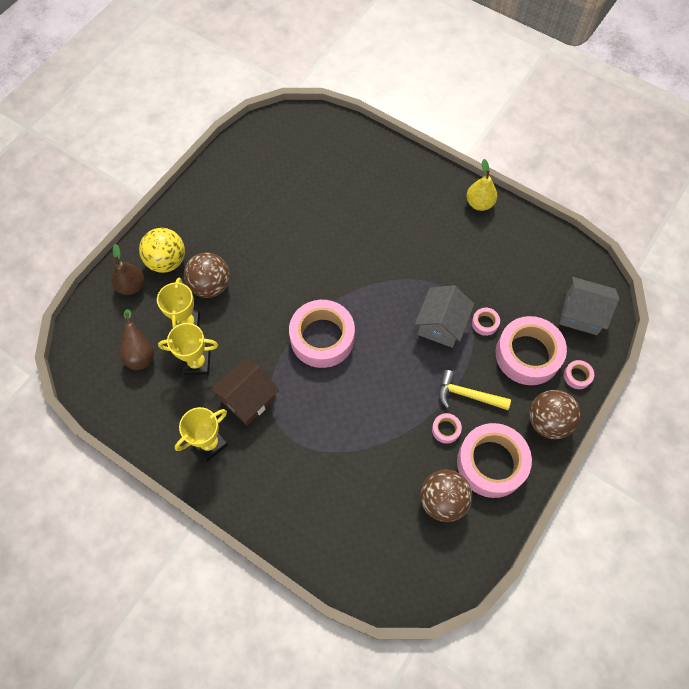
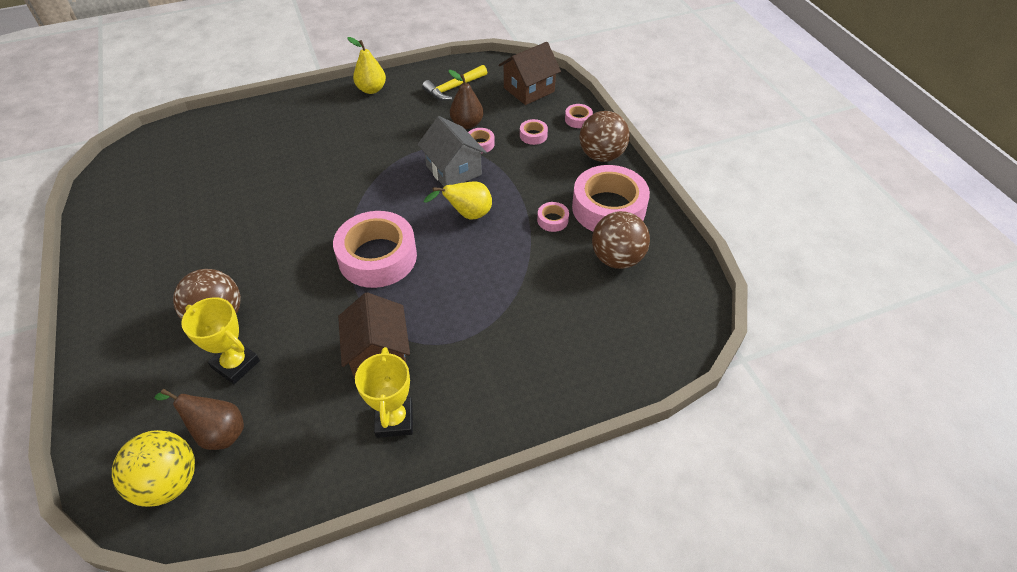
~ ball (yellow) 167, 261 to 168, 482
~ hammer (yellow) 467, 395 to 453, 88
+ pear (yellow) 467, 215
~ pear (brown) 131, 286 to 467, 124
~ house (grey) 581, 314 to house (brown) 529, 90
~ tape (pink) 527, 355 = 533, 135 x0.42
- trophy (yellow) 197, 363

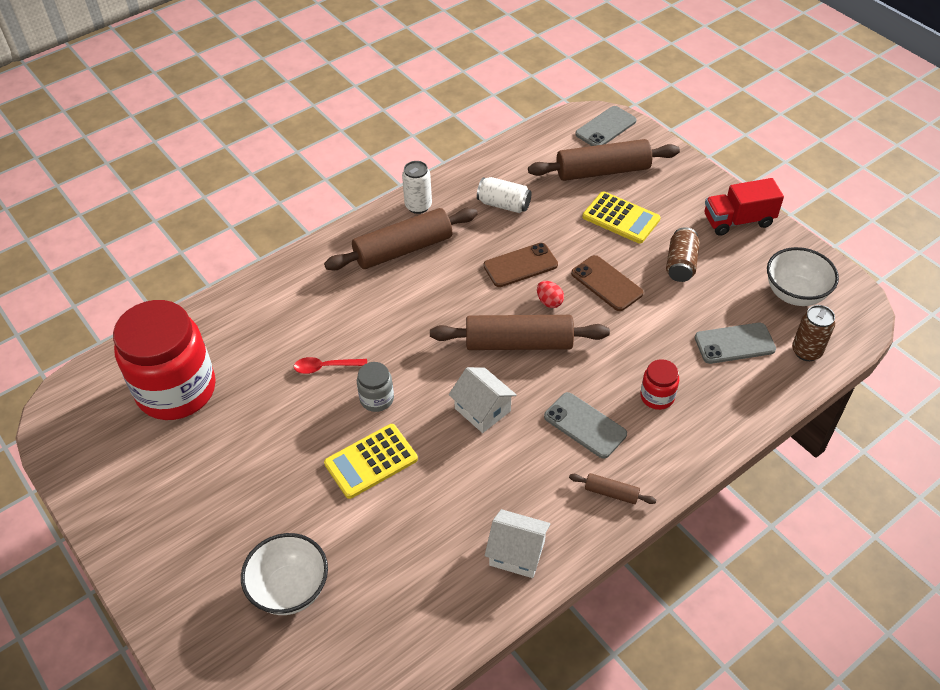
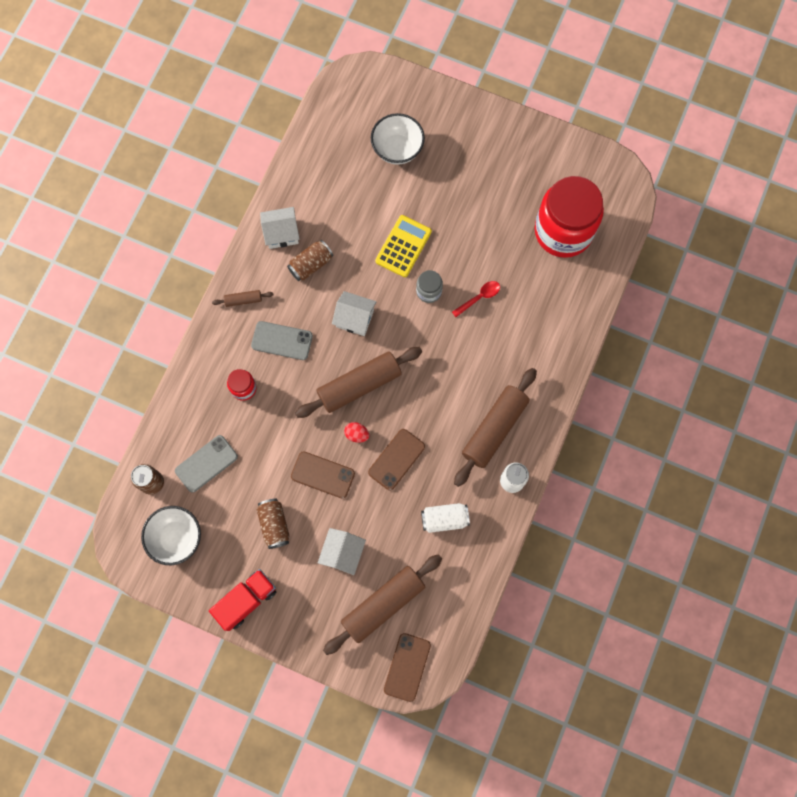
+ can (brown) 311, 265
~ calculator (yellow) 621, 218 to house (white) 342, 553
~ phone (grey) 605, 127 to phone (brown) 407, 667

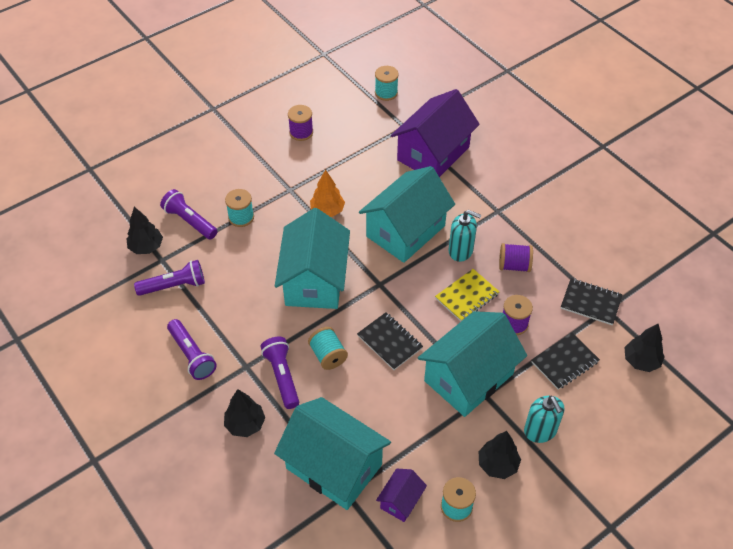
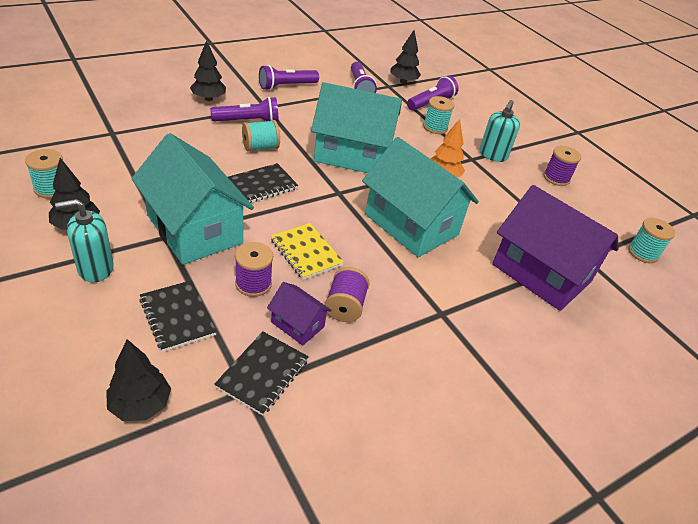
~ house (purple) 401, 501 to 297, 324
~ soap dispenser (turquoise) 461, 251 to 493, 155
- house (turquoise) 334, 466

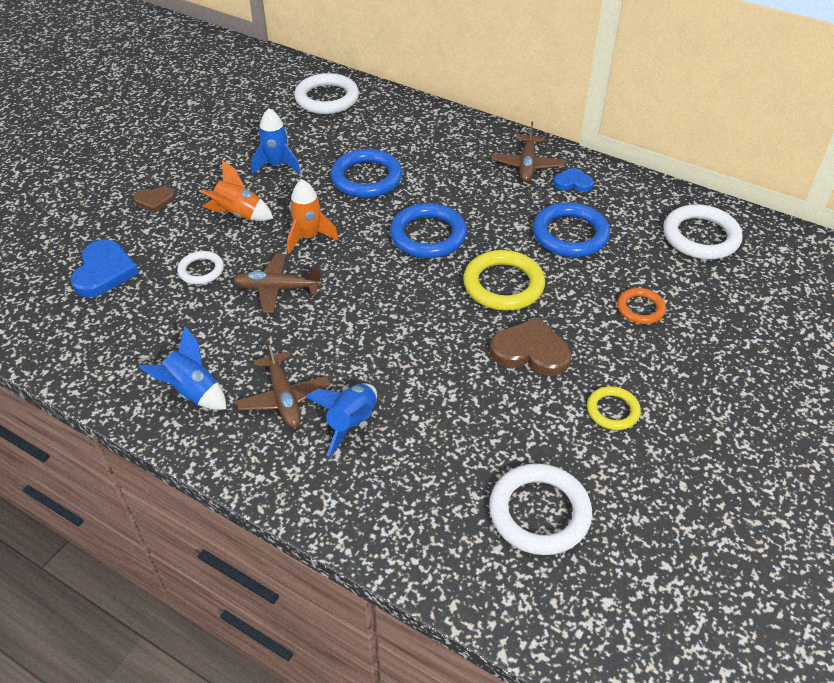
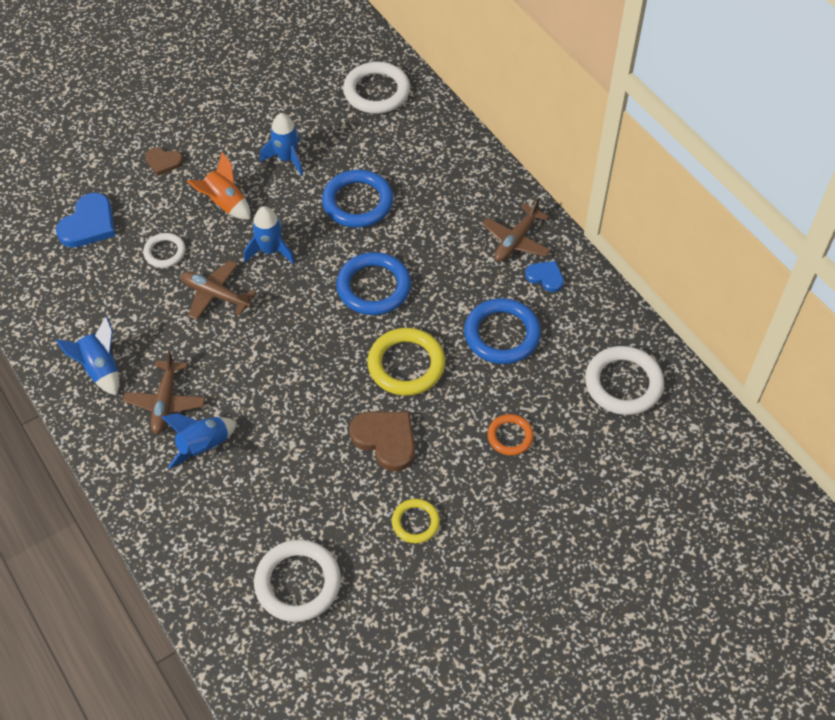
~ rocket (orange) 308, 237 to rocket (blue) 270, 250

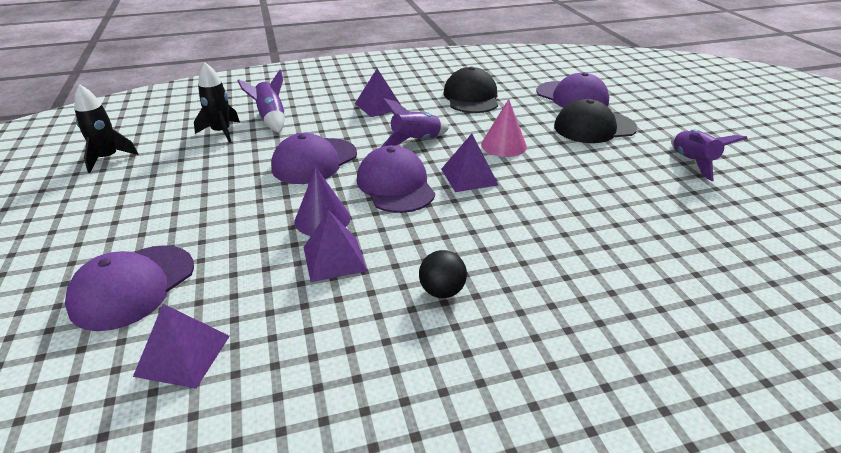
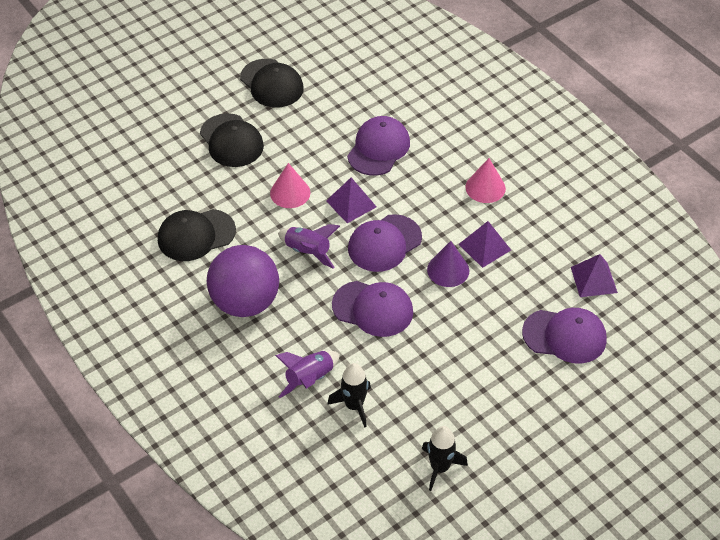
~ pyramid (purple) 378, 106 to ball (purple) 245, 302
~ rocket (purple) 692, 162 to cap (black) 272, 84
~ cap (purple) 572, 97 to 378, 148
~ ball (black) 442, 291 to cone (pink) 485, 187

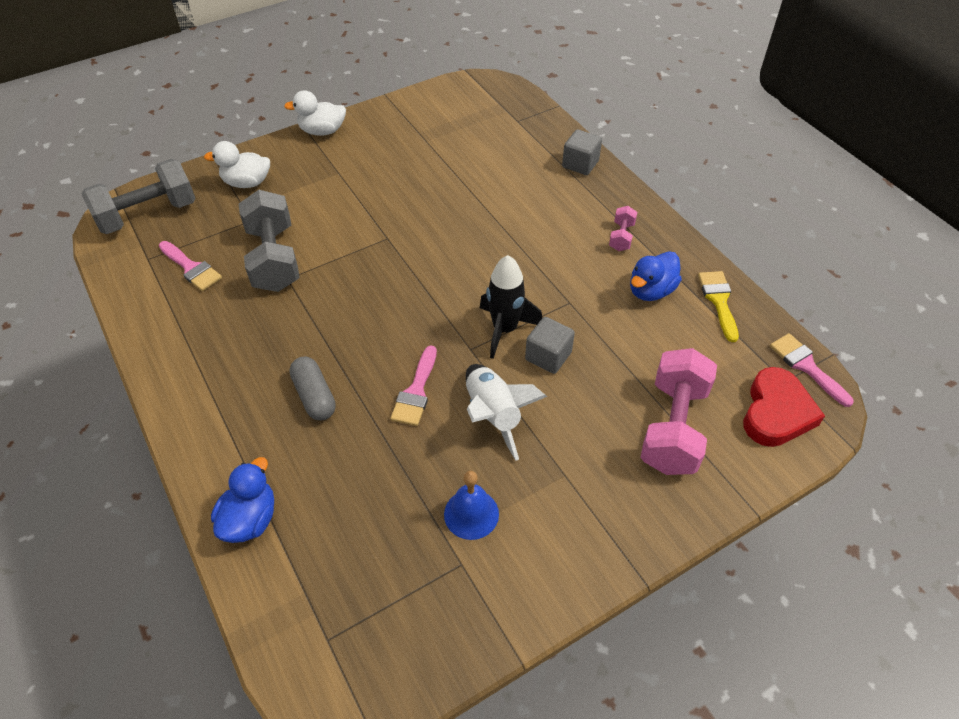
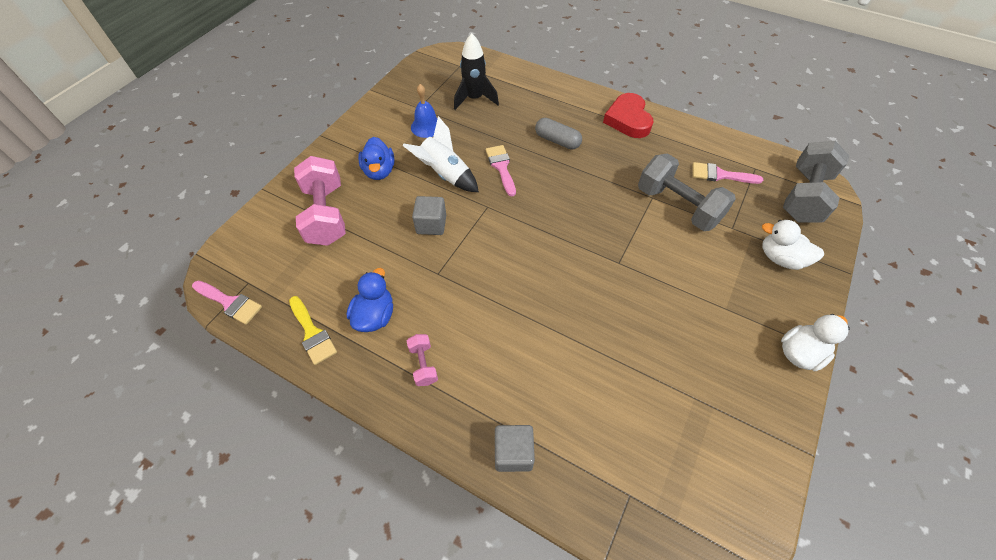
~ duck (blue) 250, 519 to 379, 171
~ rocket (black) 505, 329 to 474, 99
~ heart (red) 776, 412 to 628, 120
~ duck (white) 247, 183 = 780, 258 120 degrees counterclockwise

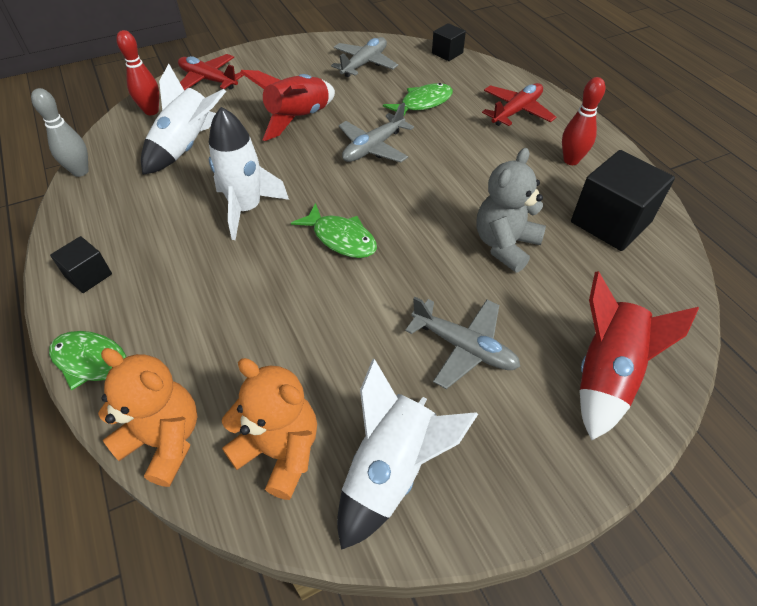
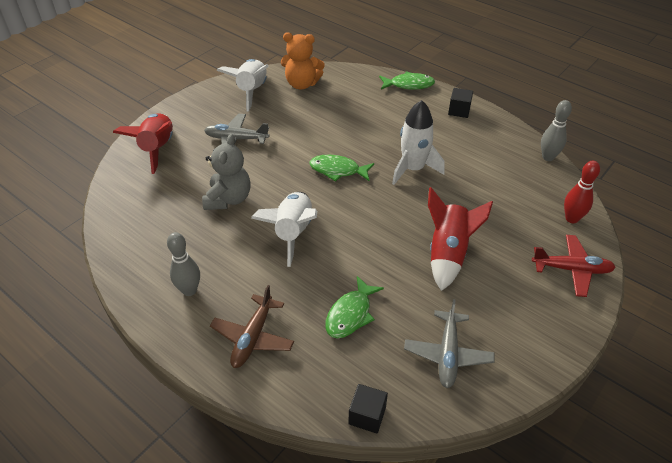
~ bowling pin (red) 571, 160 to bowling pin (grey) 189, 290
~ plane (red) 516, 111 to plane (brown) 253, 337
~ rocket (white) 187, 147 to 293, 233
- teddy bear (orange) 164, 440
- plane (grey) 373, 147
- cube (black) 610, 222

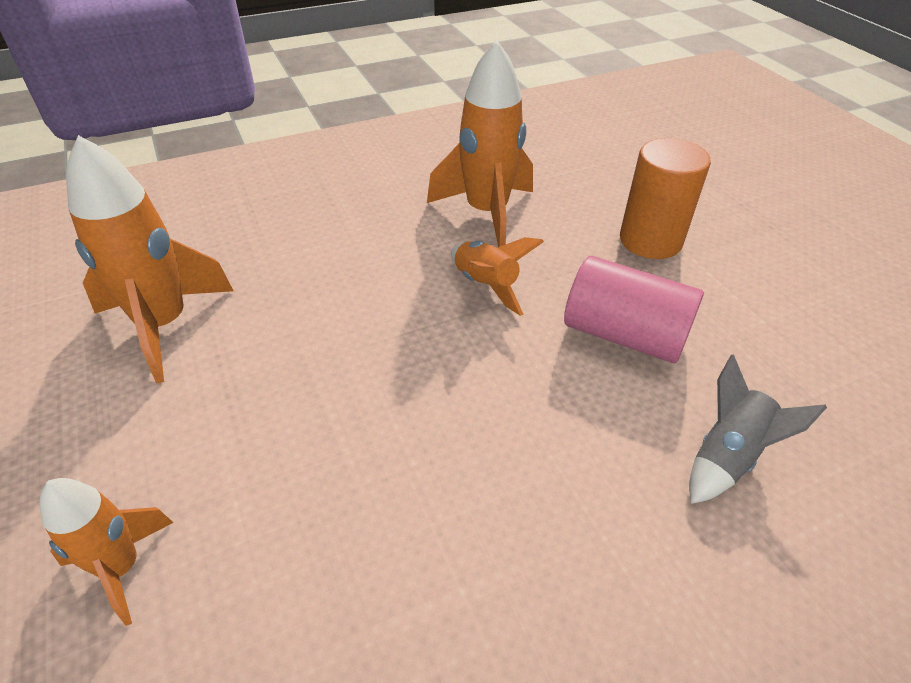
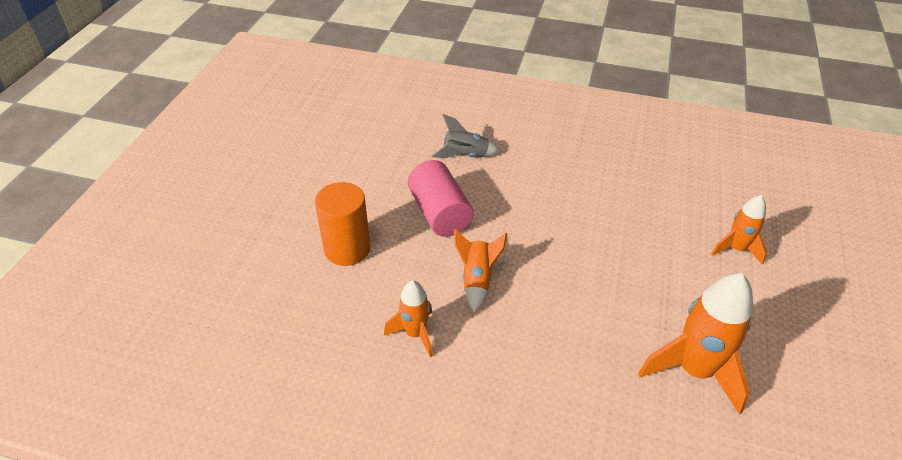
~ rocket (orange) 486, 213 = 415, 333 x0.58

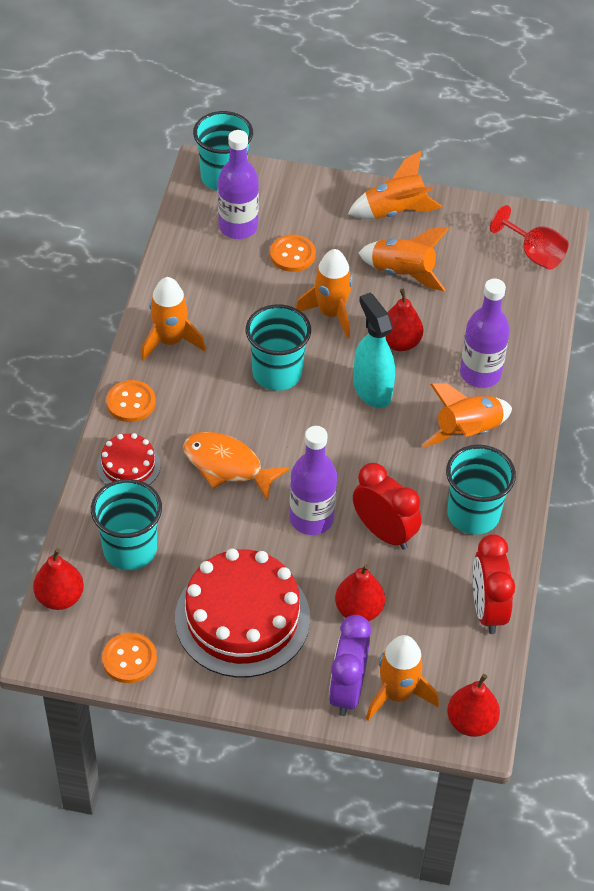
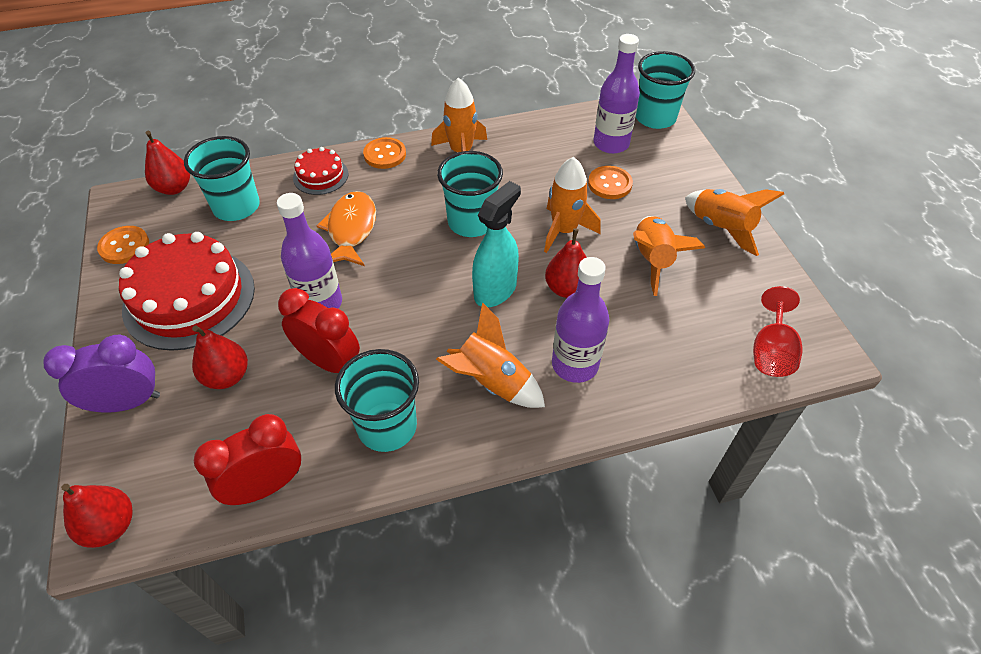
~ clock (red) 384, 532 = 329, 361 75 degrees counterclockwise
- rocket (orange) 397, 694

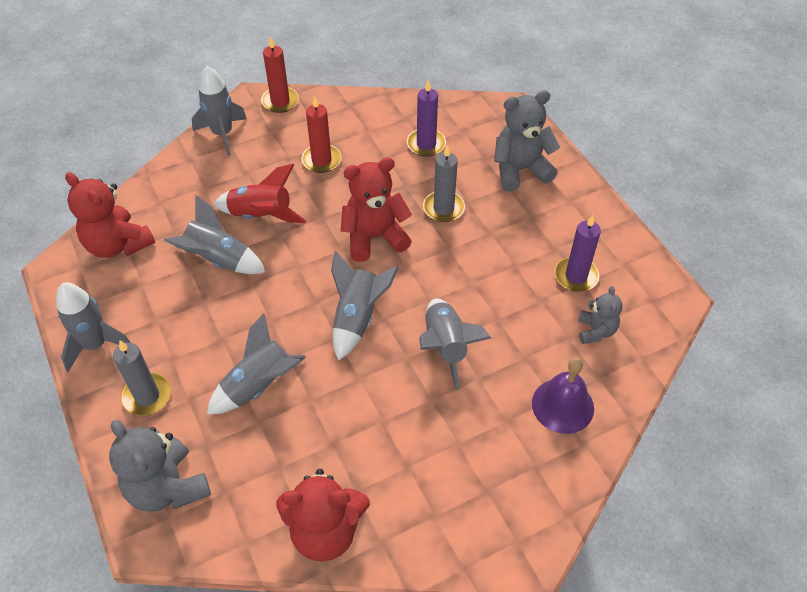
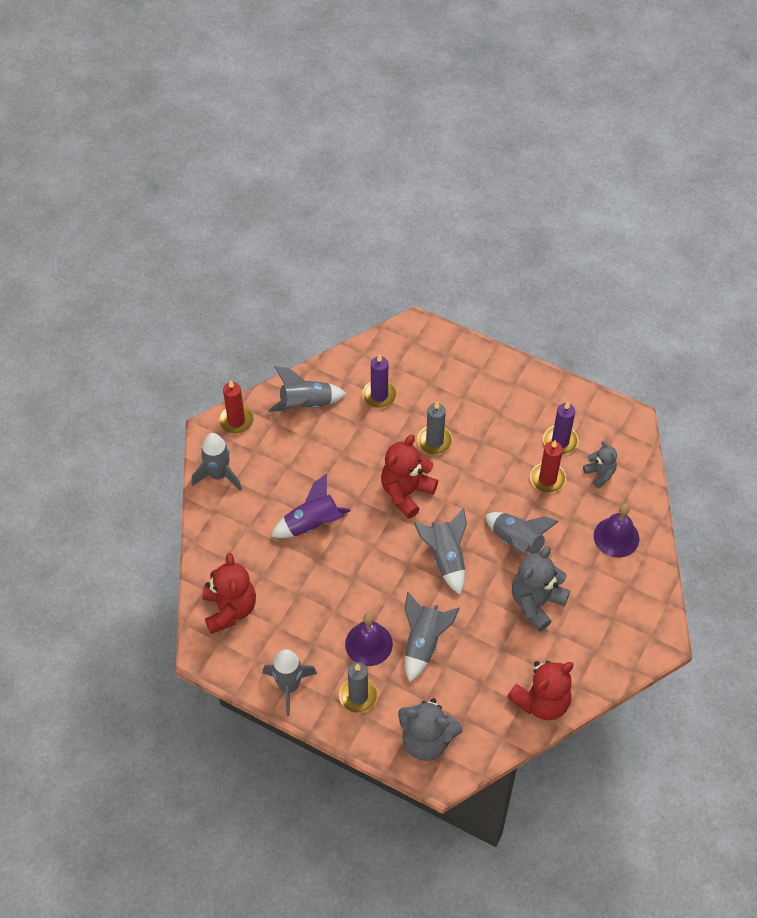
~ teddy bear (red) 118, 245 = 230, 609 105 degrees counterclockwise
~ rocket (grey) 219, 260 to 306, 404
~ rocket (red) 261, 215 to rocket (purple) 312, 524
+ bell (purple) 368, 644
~ teddy bear (grey) 520, 170 to 536, 602
~ candle (red) 321, 160 to 547, 479

